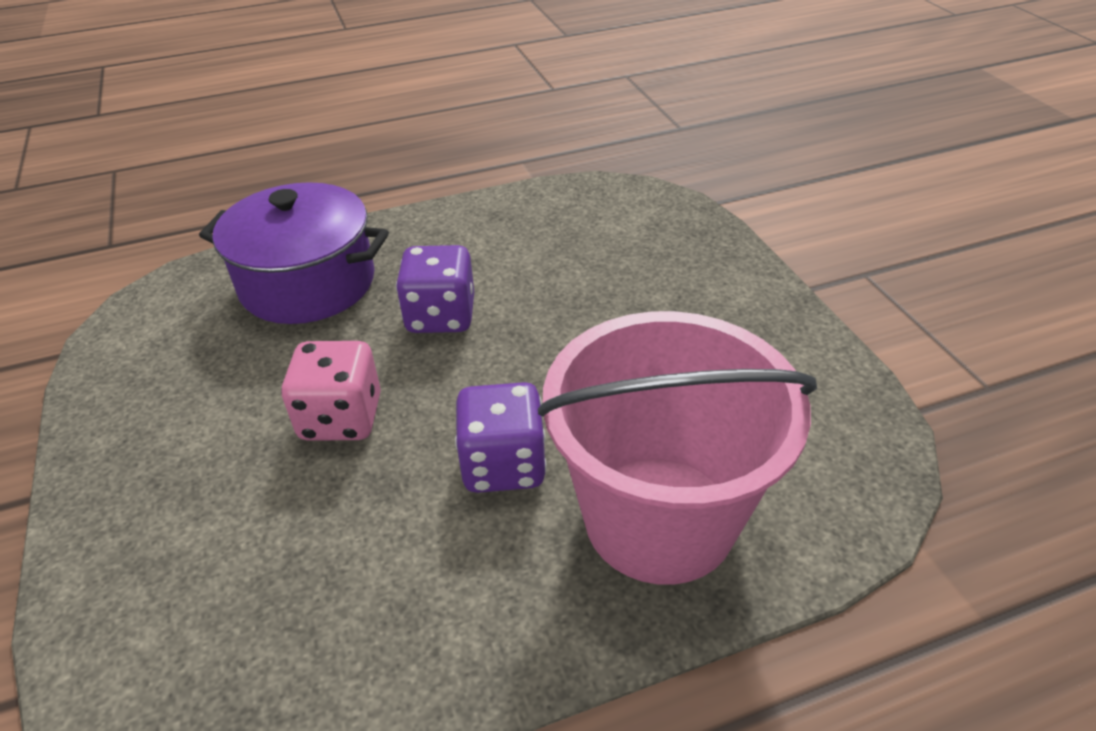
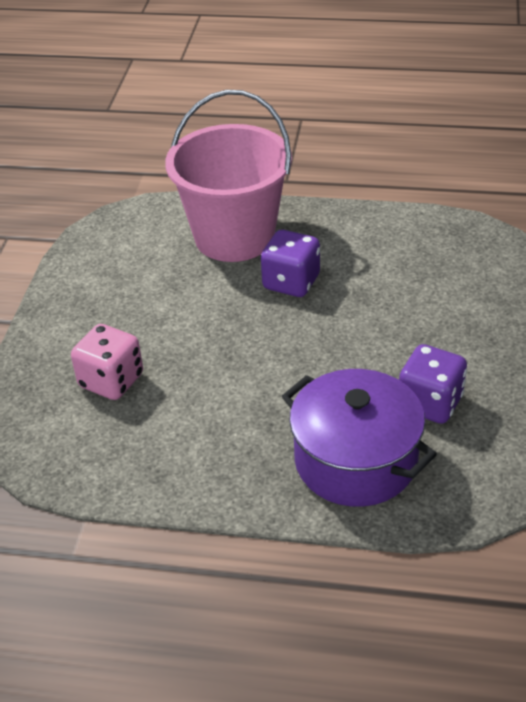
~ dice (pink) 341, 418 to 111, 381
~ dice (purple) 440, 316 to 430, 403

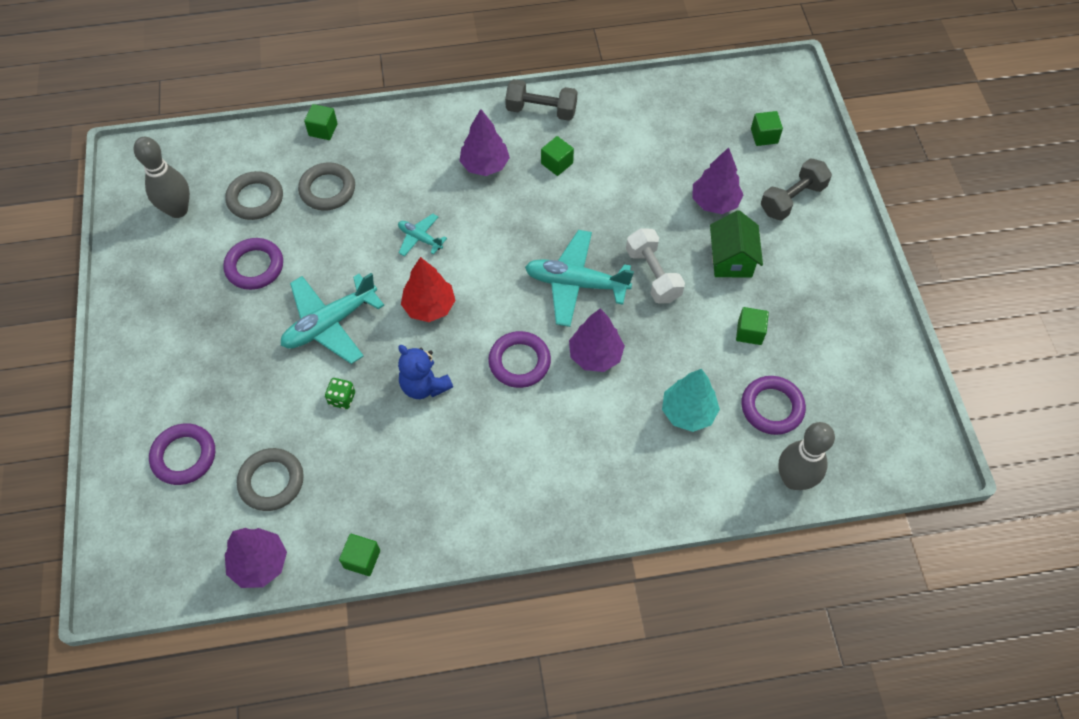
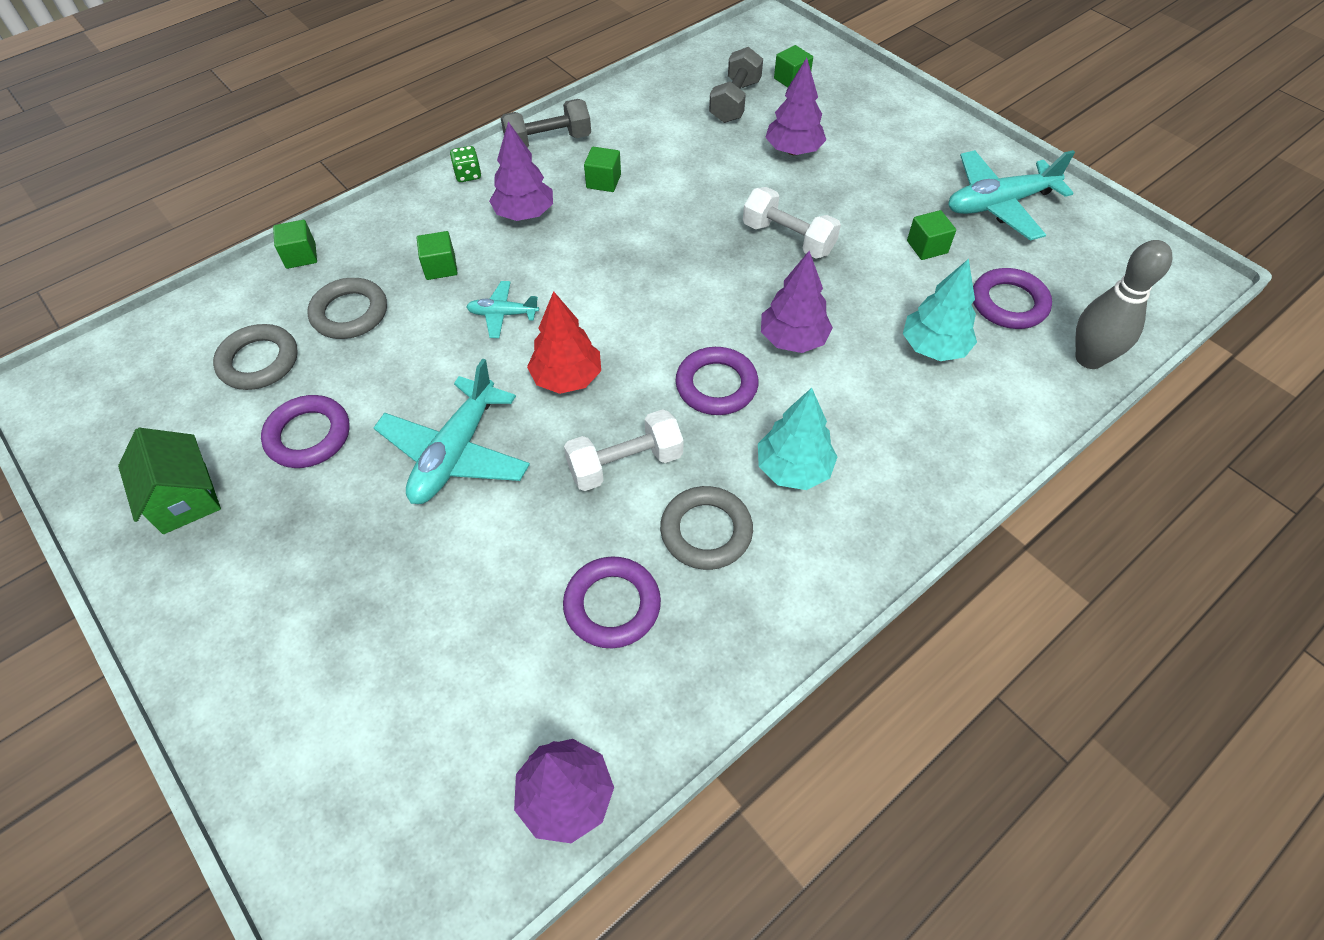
~ house (green) 731, 259 to 184, 498
~ cube (green) 362, 559 to 440, 267
~ dice (green) 342, 399 to 468, 175
~ ring (purple) 184, 456 to 612, 605
~ teddy bear (blue) 424, 385 to dumbbell (white) 625, 464
~ ring (grey) 271, 481 to 706, 531
~ dumbbell (grey) 792, 199 to 735, 101
+ tree (turquoise) 793, 469
~ plane (turquoise) 576, 284 to 999, 204
- bowling pin (grey) 178, 210

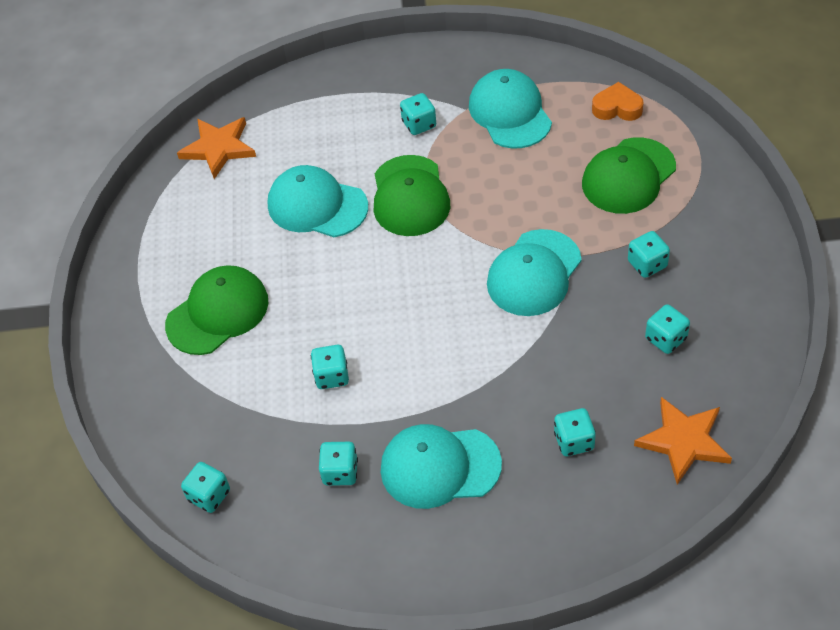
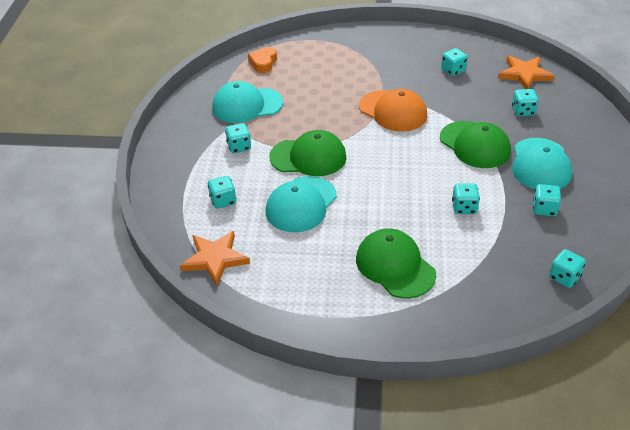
~ dice (turquoise) 647, 264 to 223, 201
~ cap (turquoise) 534, 273 to cap (orange) 393, 111
~ cap (green) 628, 176 to 475, 145

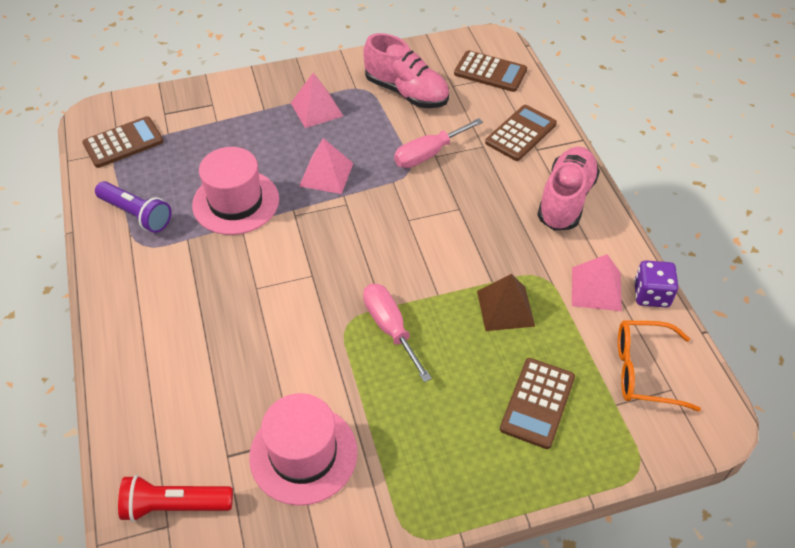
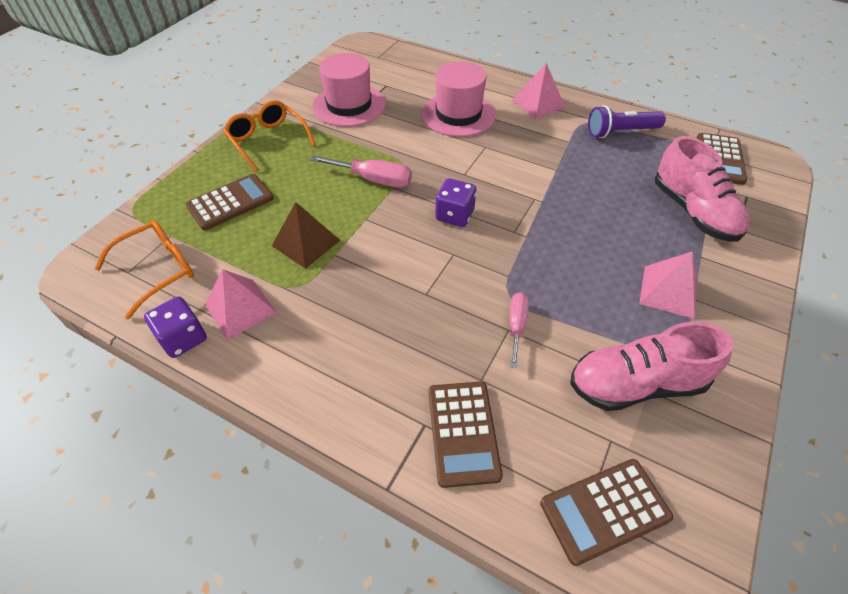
~ calculator (brown) 537, 403 = 230, 202 75 degrees clockwise
+ glasses (orange) 267, 140
~ hat (pink) 236, 202 to 458, 114
+ dice (purple) 454, 215
~ screwdriver (pink) 428, 154 = 516, 326 x0.65
~ pyramid (pink) 326, 174 to 538, 104
~ shoe (pink) 566, 200 to 693, 212
- flashlight (red) 175, 505

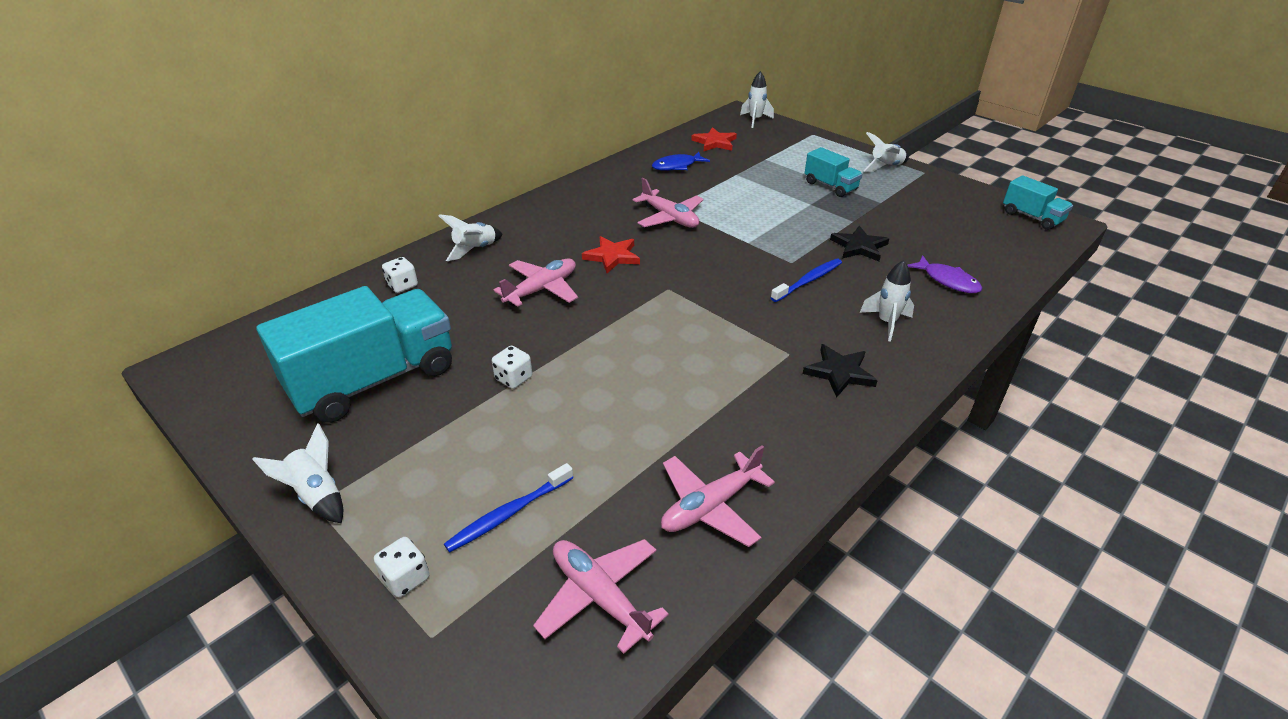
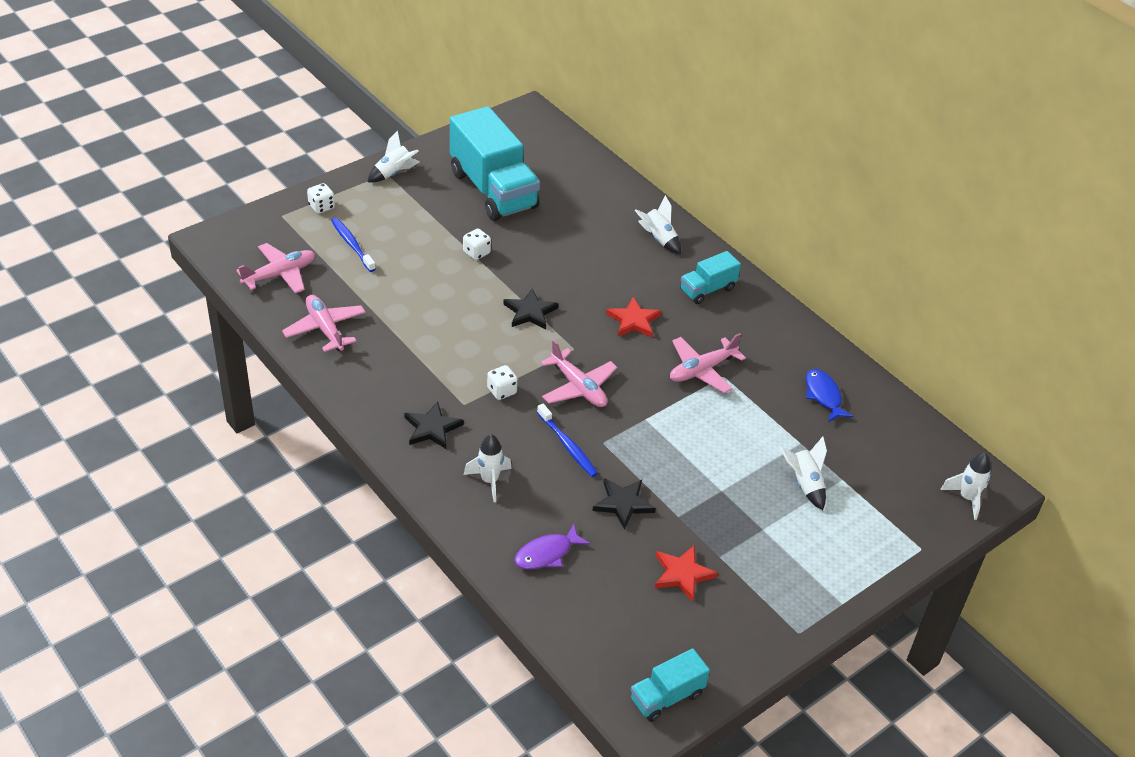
~ dice (white) 402, 285 to 502, 391
+ star (black) 530, 312
~ plane (pink) 541, 289 to 578, 387
~ star (red) 715, 142 to 682, 574
~ truck (turquoise) 830, 186 to 707, 289
~ rocket (white) 885, 167 to 804, 484

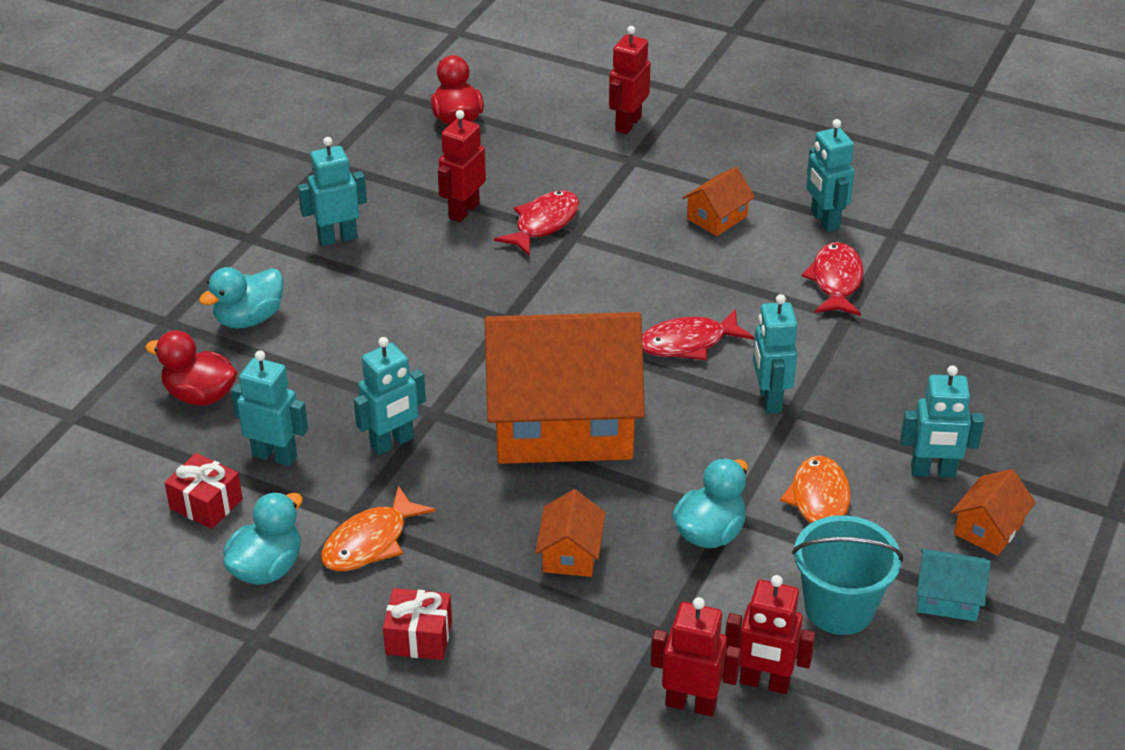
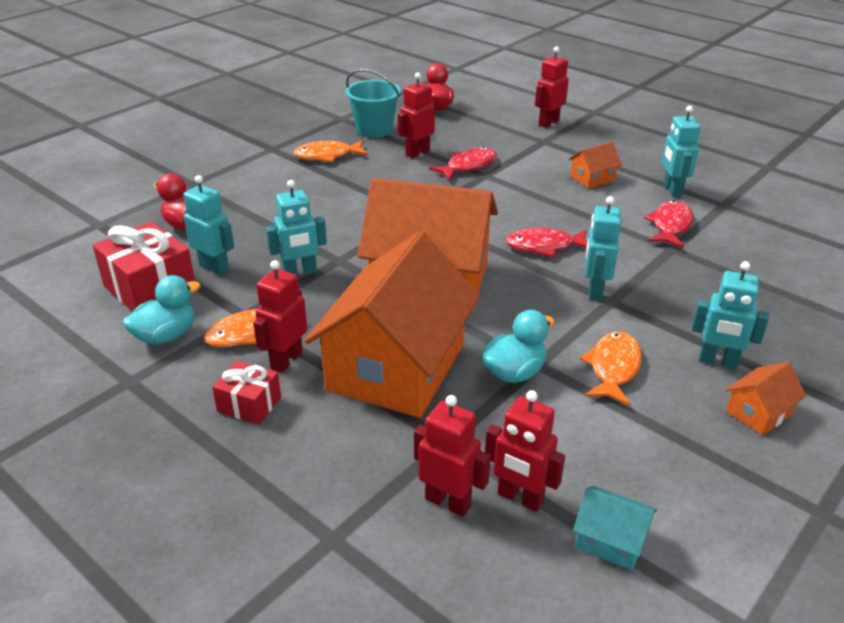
~ gift (red) 206, 504 = 150, 288 x1.76
+ robot (red) 286, 360
~ robot (turquoise) 337, 238 to fish (orange) 327, 156
~ house (orange) 570, 553 = 396, 367 x2.49
~ bucket (turquoise) 839, 608 to 374, 130
~ house (turquoise) 947, 598 to 610, 540
- duck (turquoise) 249, 319

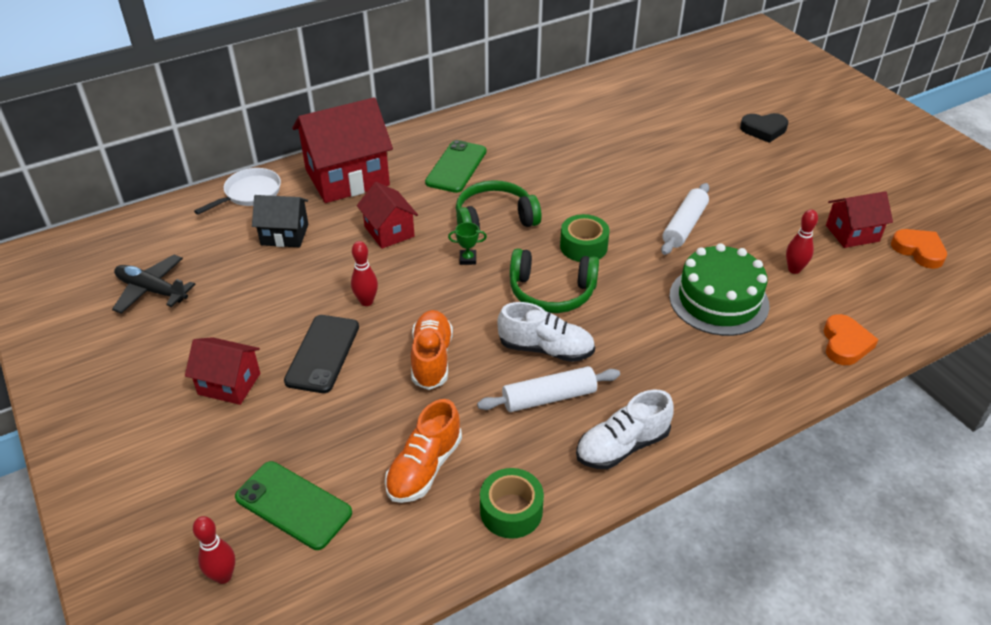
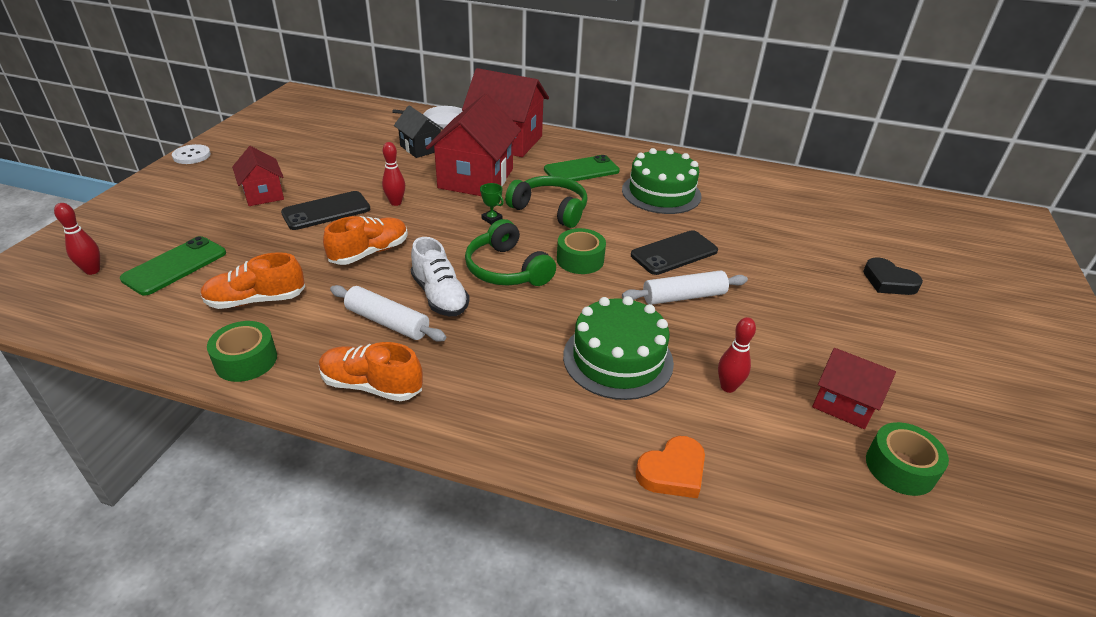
~ phone (green) 293, 505 = 175, 266 45 degrees clockwise
+ button (white) 192, 156
~ shoe (white) 622, 446 to shoe (orange) 371, 385
~ house (red) 389, 231 = 476, 178 x1.82
+ cake (green) 661, 193
+ phone (black) 674, 253
~ heart (orange) 919, 251 to tape (green) 900, 467
- plane (black) 152, 290

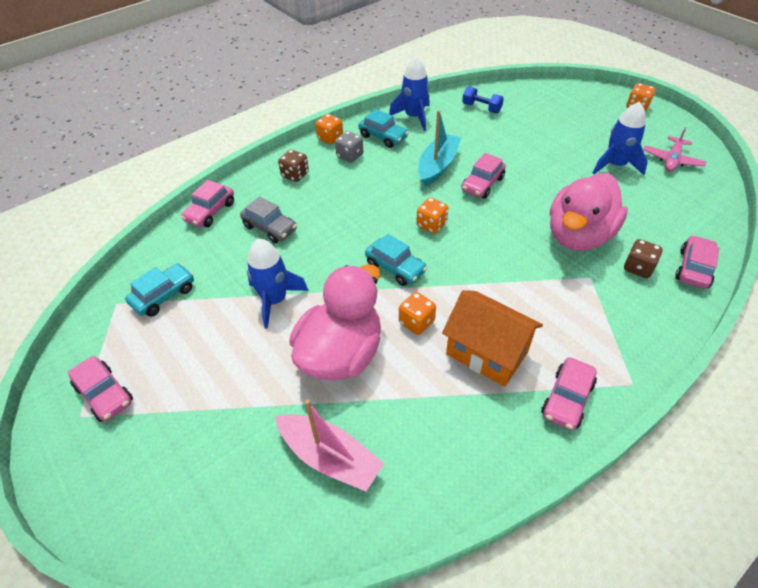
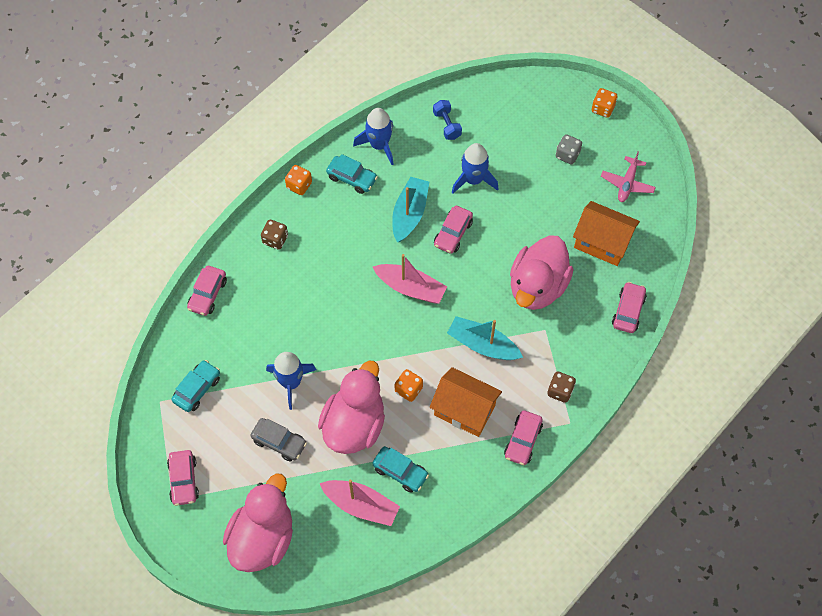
~ car (pink) 104, 394 = 183, 480 45 degrees clockwise
+ duck (pink) 262, 538
~ car (grey) 270, 228 to 279, 442
~ car (turquoise) 395, 268 to 400, 472
~ dice (orange) 431, 225 to boat (pink) 410, 288
~ dumbbell (blue) 481, 108 = 447, 125 45 degrees clockwise
+ boat (turquoise) 483, 345
~ rocket (blue) 615, 165 to 473, 180
~ dice (brown) 638, 268 to 560, 391
~ dice (grey) 350, 156 to 567, 155
+ house (orange) 602, 243

